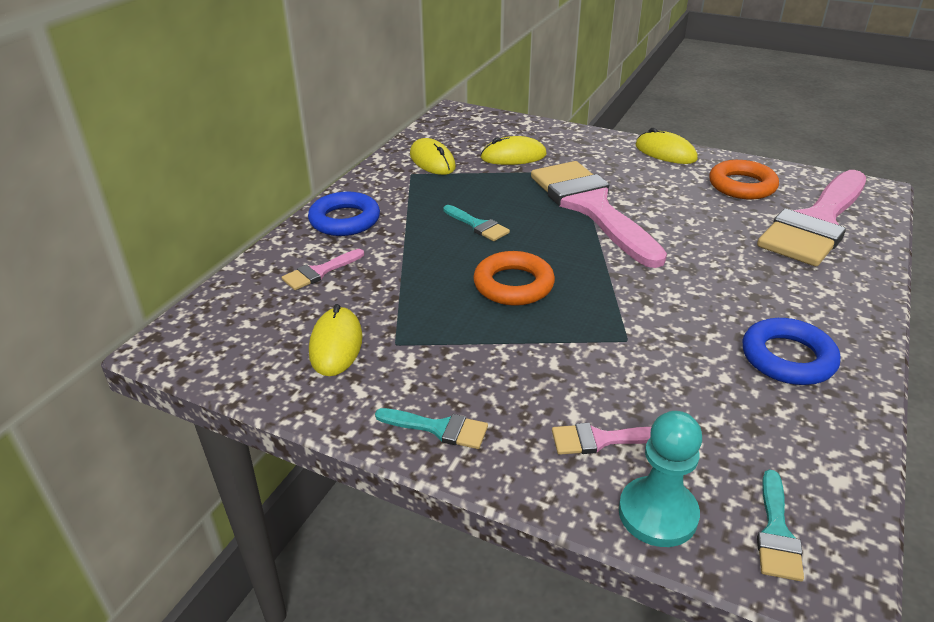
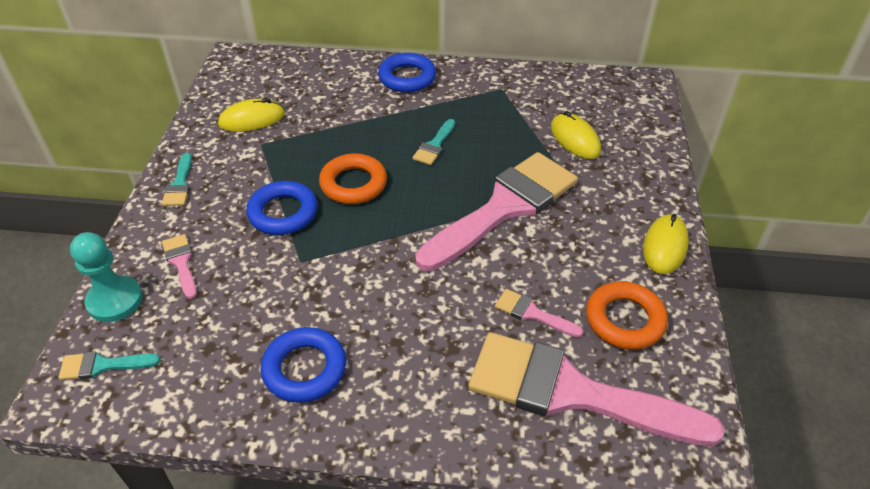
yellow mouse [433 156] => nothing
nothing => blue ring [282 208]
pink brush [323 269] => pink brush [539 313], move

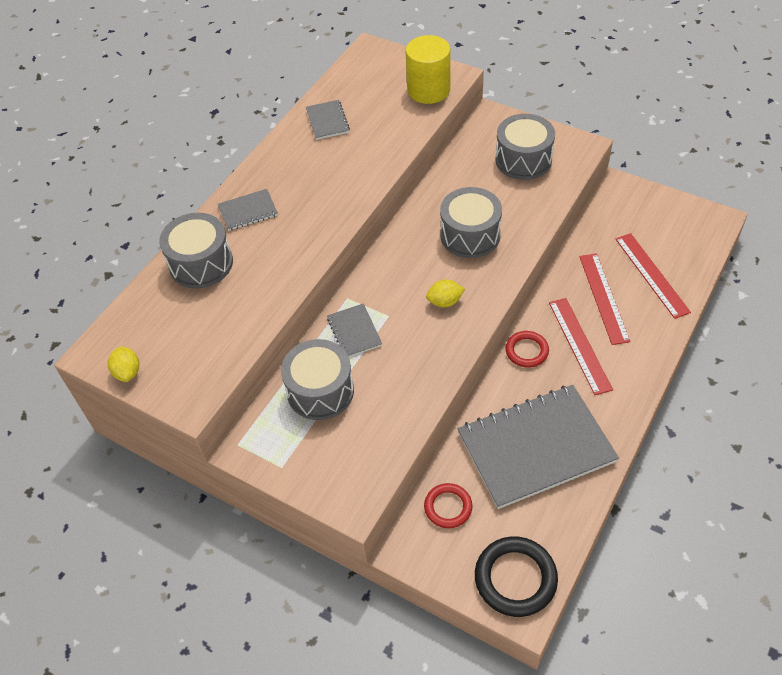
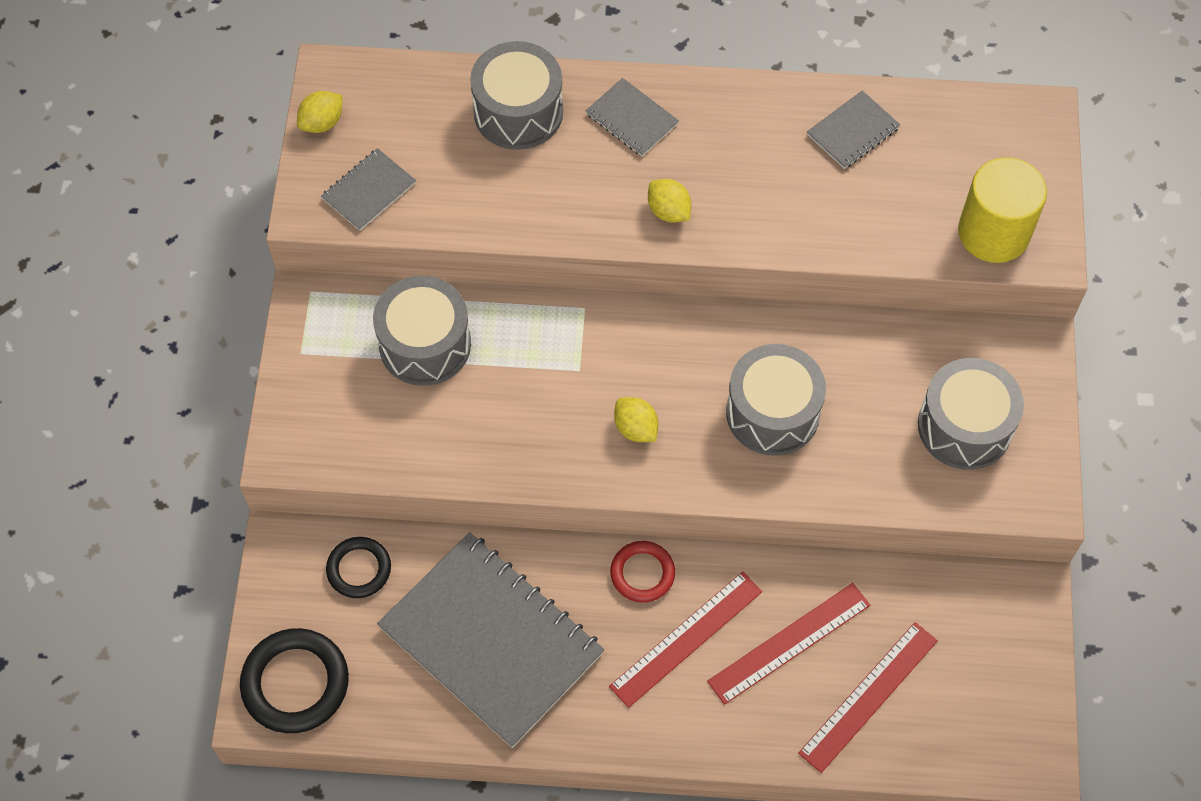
nothing => yellow lemon [669 201]
grey notebook [354 330] => grey notebook [368 189], move
red ring [448 505] => black ring [358 567]

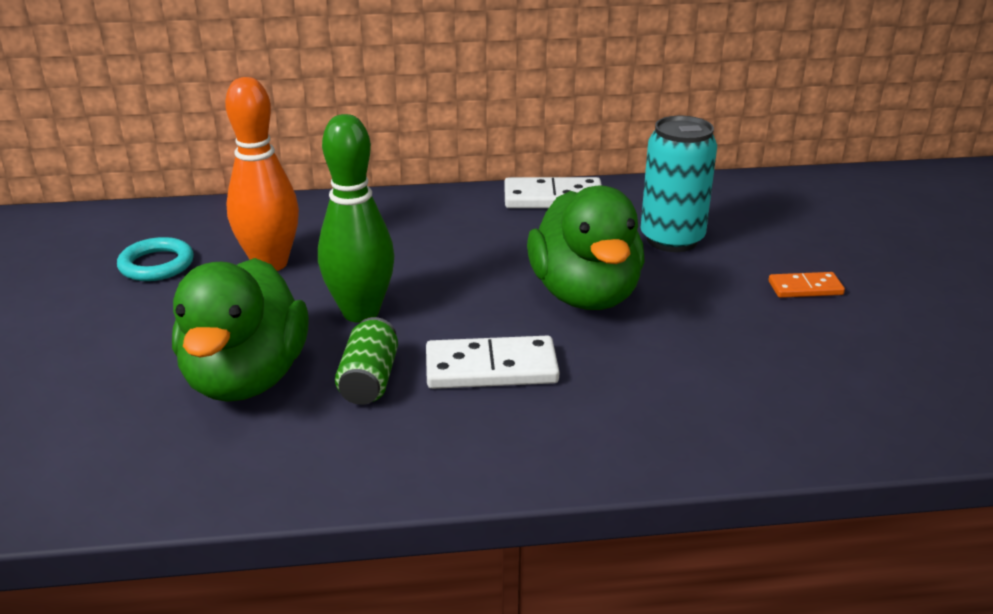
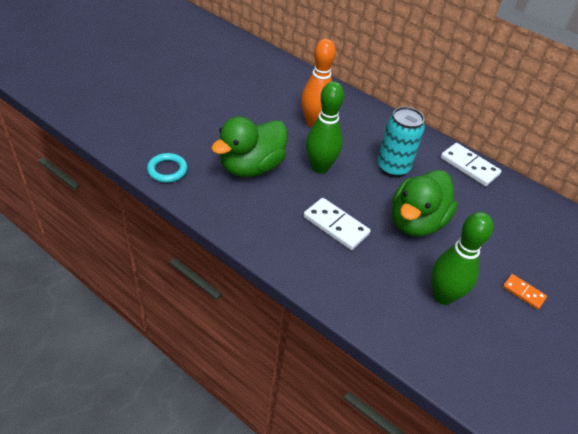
green can [366 361] => nothing
nothing => green bowling pin [462 258]
turquoise ring [155 259] => turquoise ring [167 168], move
turquoise can [679 184] => turquoise can [401 142], move

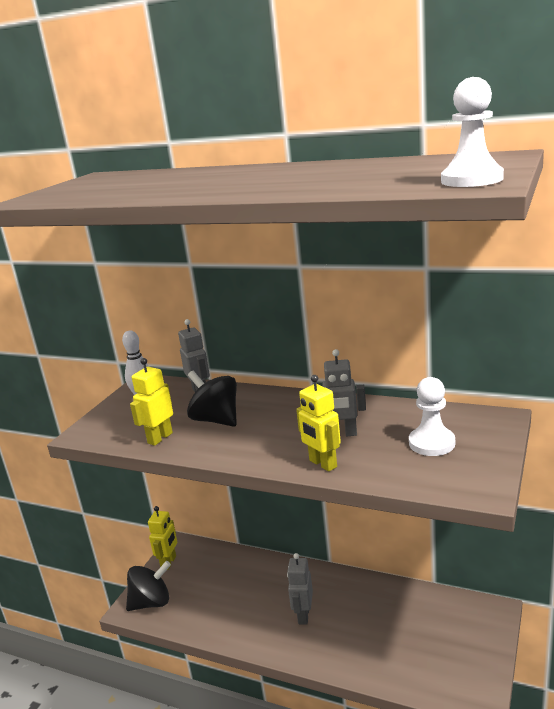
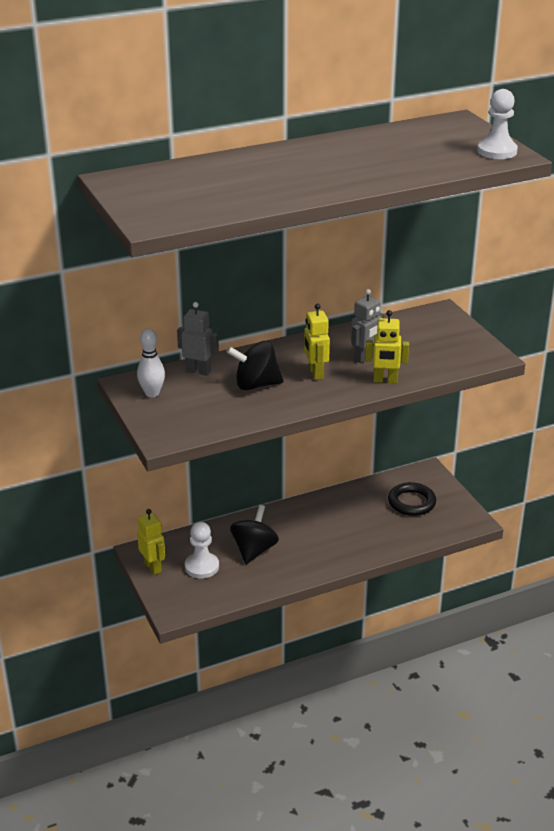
grey robot [300 589] => nothing
nothing => black ring [412 499]
black spinning top [148 586] => black spinning top [254 534], move
yellow robot [151 402] => yellow robot [317 342], move
white pawn [432 416] => white pawn [202 550], move

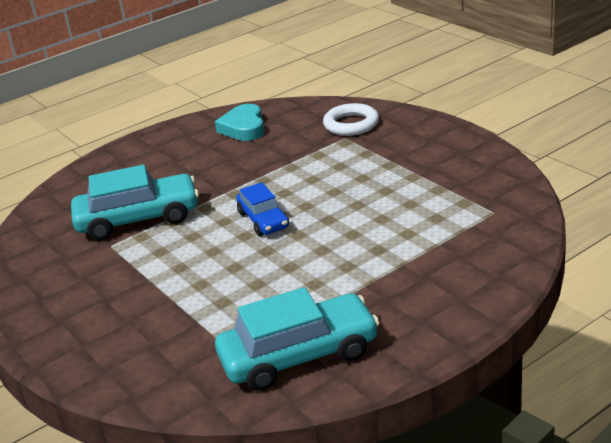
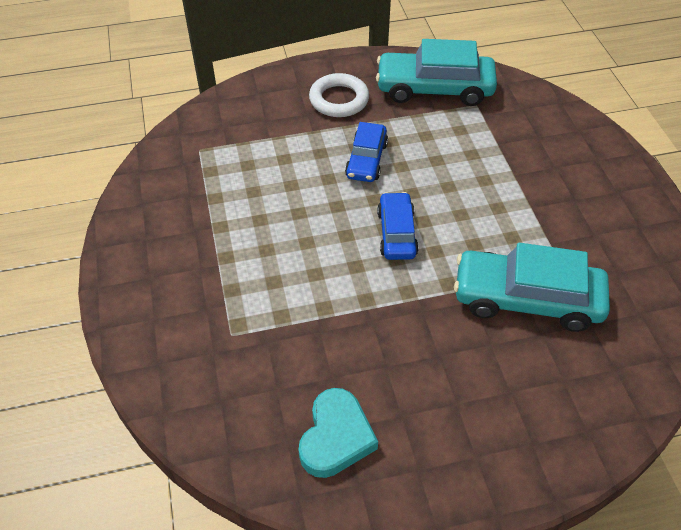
nothing => blue car [366 152]
white ring [351 119] => white ring [339 95], move

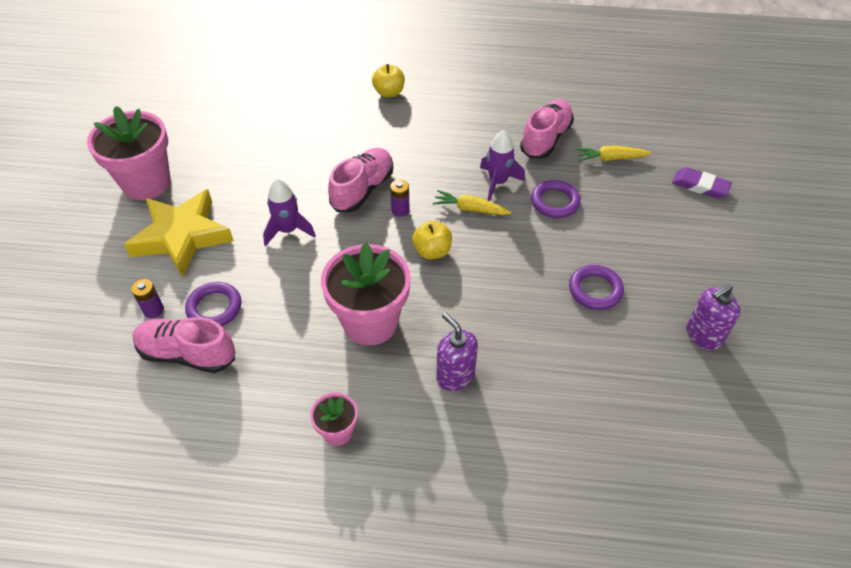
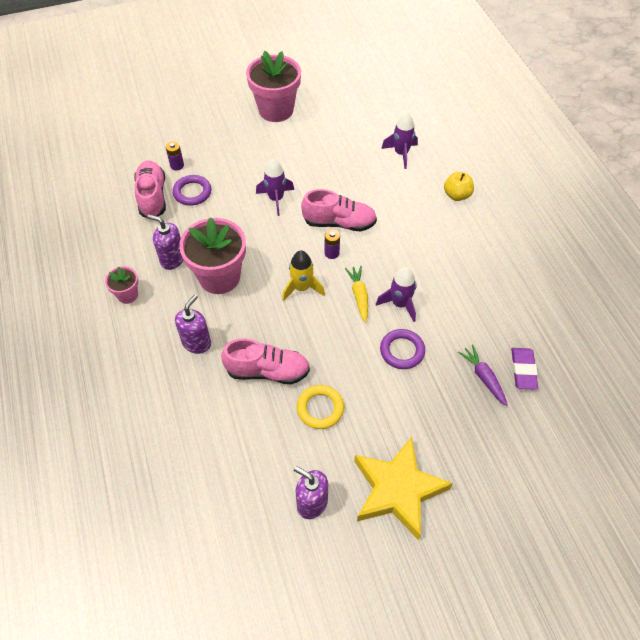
nothing => purple soap dispenser [165 242]
nothing => purple rocket [399 141]
yellow star [179 233] => yellow star [403 488], move
pink shoe [547 128] => pink shoe [265 361], move
purple eraser [702 183] => purple eraser [524 369], move
yellow apple [432 240] => yellow rocket [303 275]
purple ring [596 287] => yellow ring [320 407]
yellow carrot [613 153] => purple carrot [483 375]

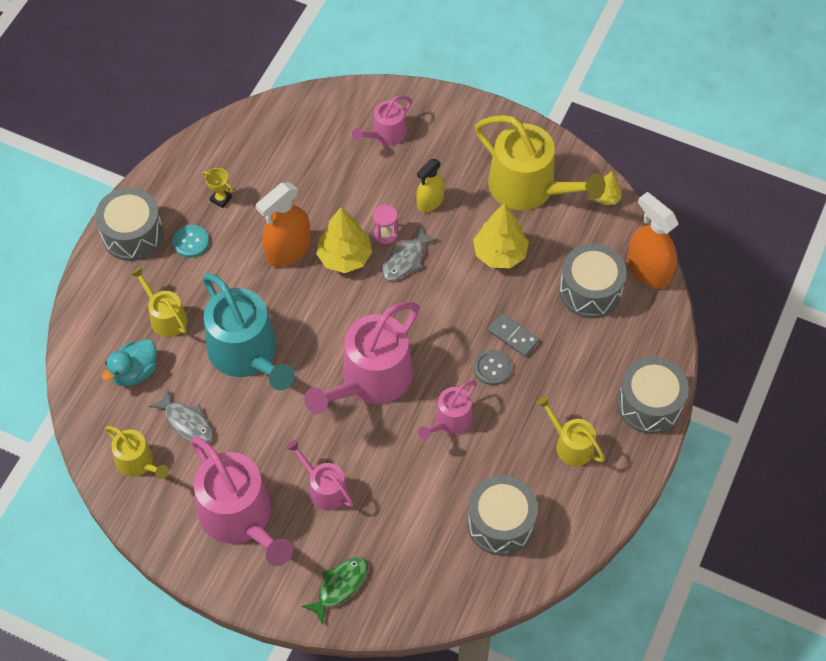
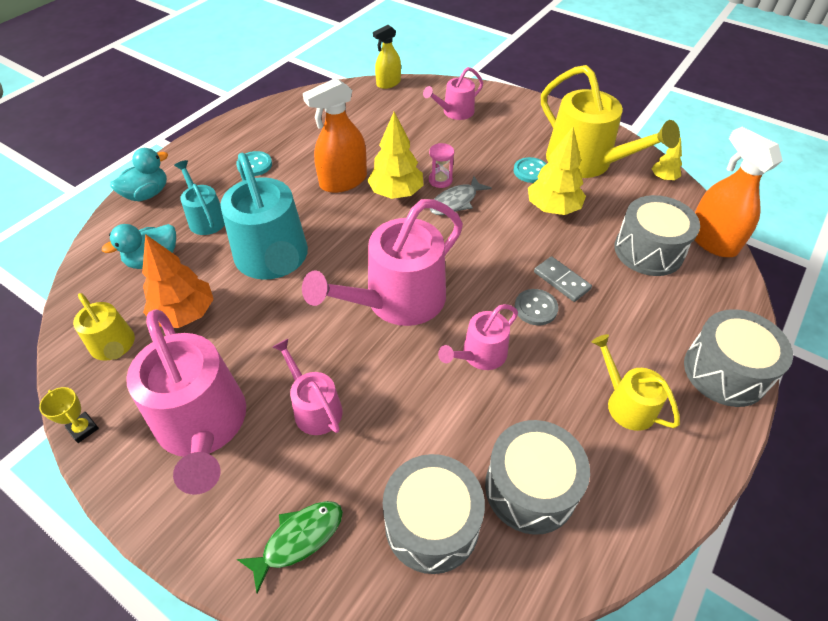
nothing => turquoise duck [139 174]
nothing => turquoise button [530 170]
grey drum [129 224] => grey drum [433 514], move
yellow trophy [218 188] => yellow trophy [69 415], move
yellow spray bottle [430 185] => yellow spray bottle [387 57], move
grey fish [180 416] => orange tree [178 281]
yellow watering can [159 302] => turquoise watering can [199 197]

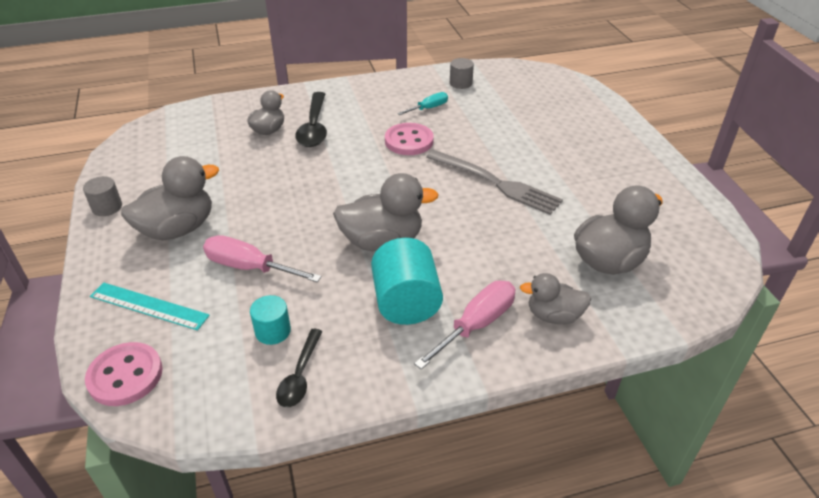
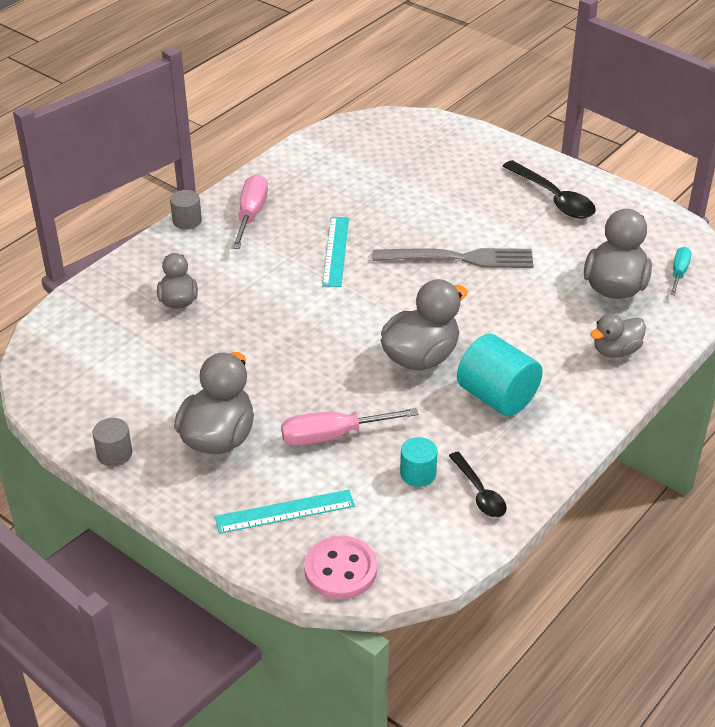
black spoon [311 119] => black spoon [549 189], move
turquoise screwdriver [422 103] => turquoise screwdriver [681 271], move
pink screwdriver [464 324] => pink screwdriver [250 211], move
grey cylinder [462 73] => grey cylinder [186 210], move
pink button [409 139] => turquoise ruler [335 252]

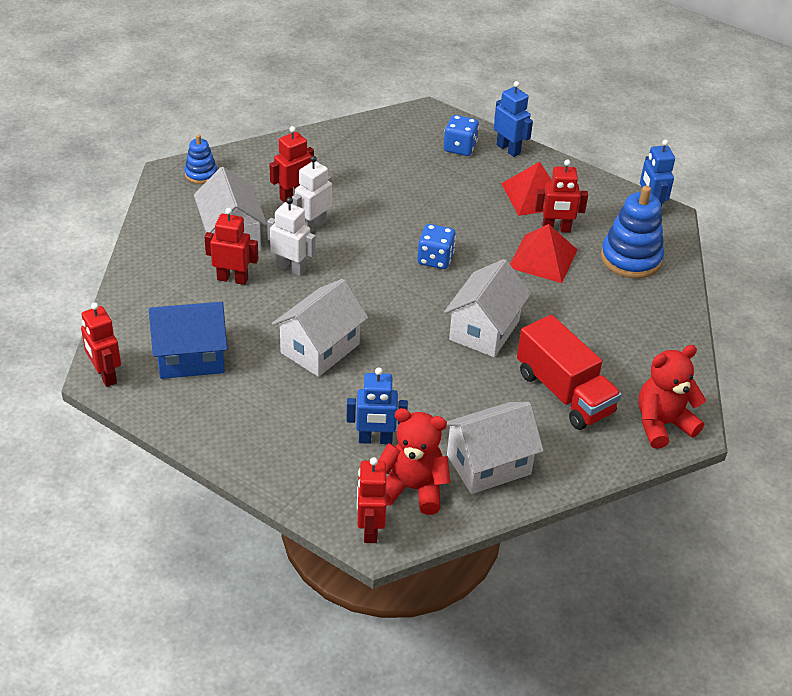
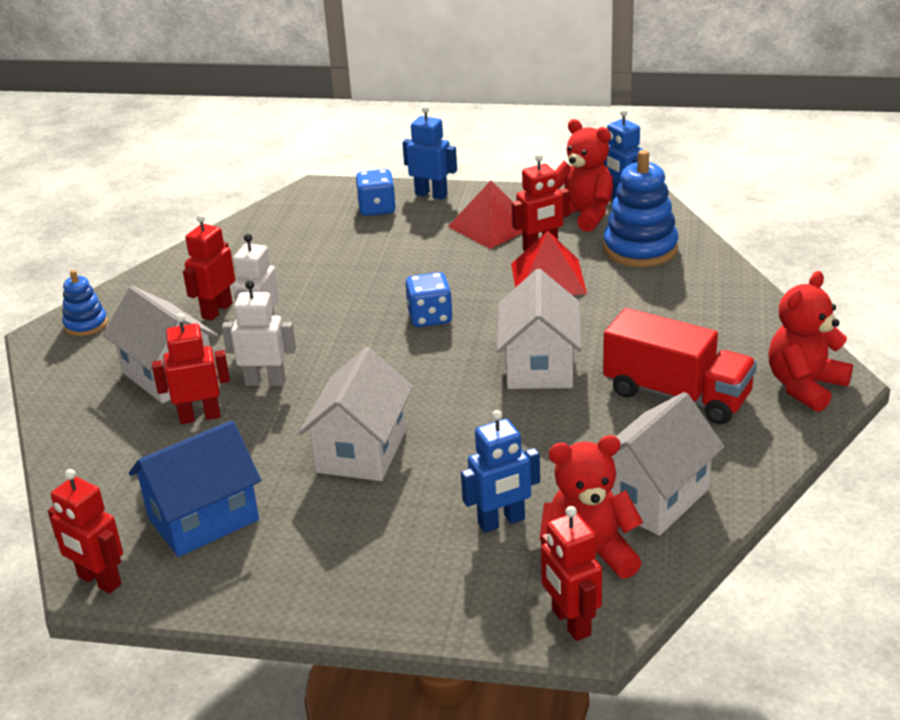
nothing => red teddy bear [584 175]

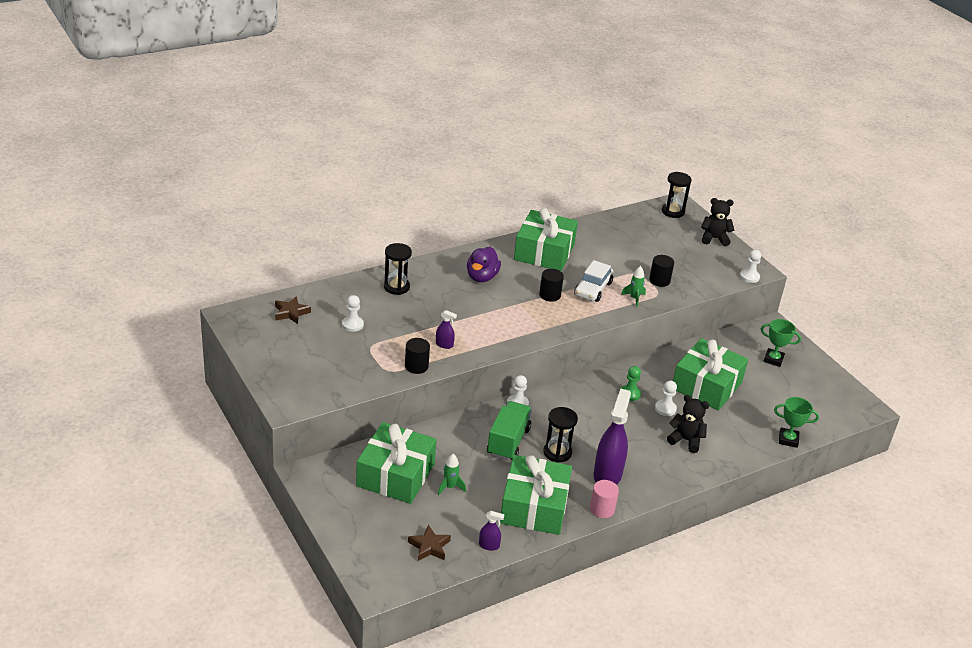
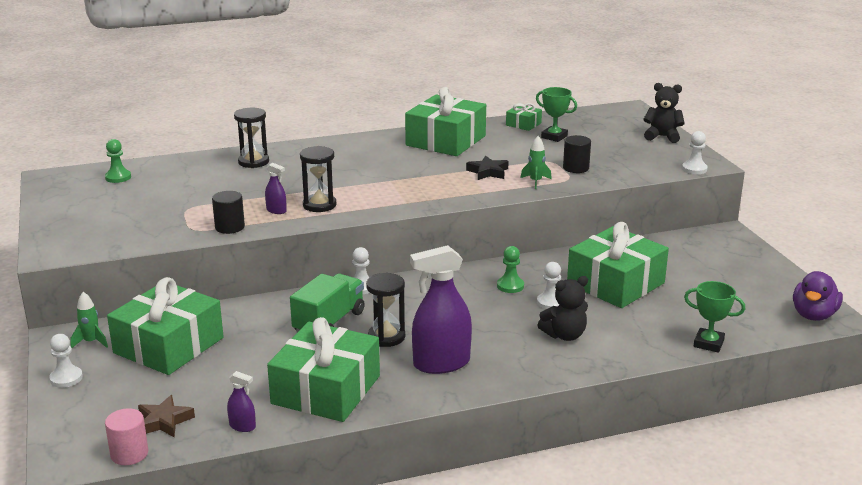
black cylinder [551 285] => nothing
nothing => green gift [524 117]
white pawn [353 313] => white pawn [66 361], move
green rocket [452 474] => green rocket [89 320], move
purple duck [484 264] => purple duck [818 296], move
pink cylinder [604 499] => pink cylinder [126 436], move
black hourglass [677 195] => black hourglass [318 179], move
green trophy [781 343] => green trophy [556 114], move
brown star [293 310] => green pawn [118 161]
white car [593 281] => black star [487 168]
purple spray bottle [612 437] => purple spray bottle [441 309], 135 degrees counterclockwise
black teddy bear [688 424] => black teddy bear [562 308], 120 degrees clockwise

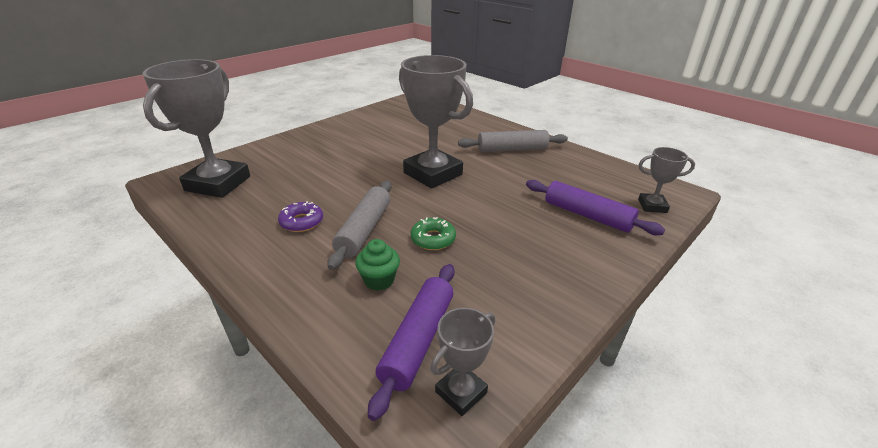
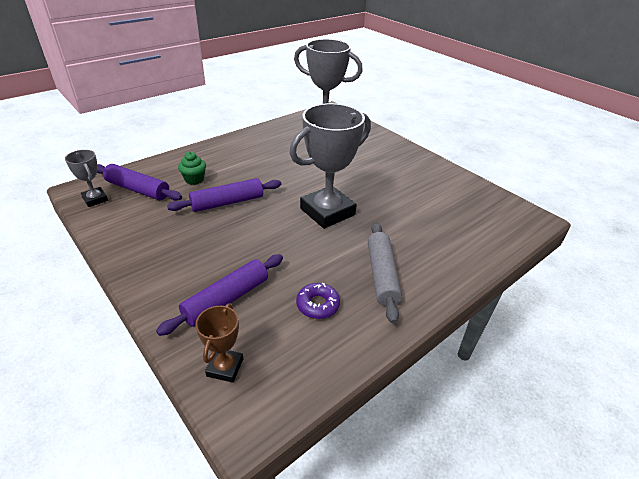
grey rolling pin [359 225] => nothing
purple donut [300 216] => purple donut [318 301], move
green donut [433 233] => purple rolling pin [224 195]
grey trophy [666 180] => brown trophy [219 343]

